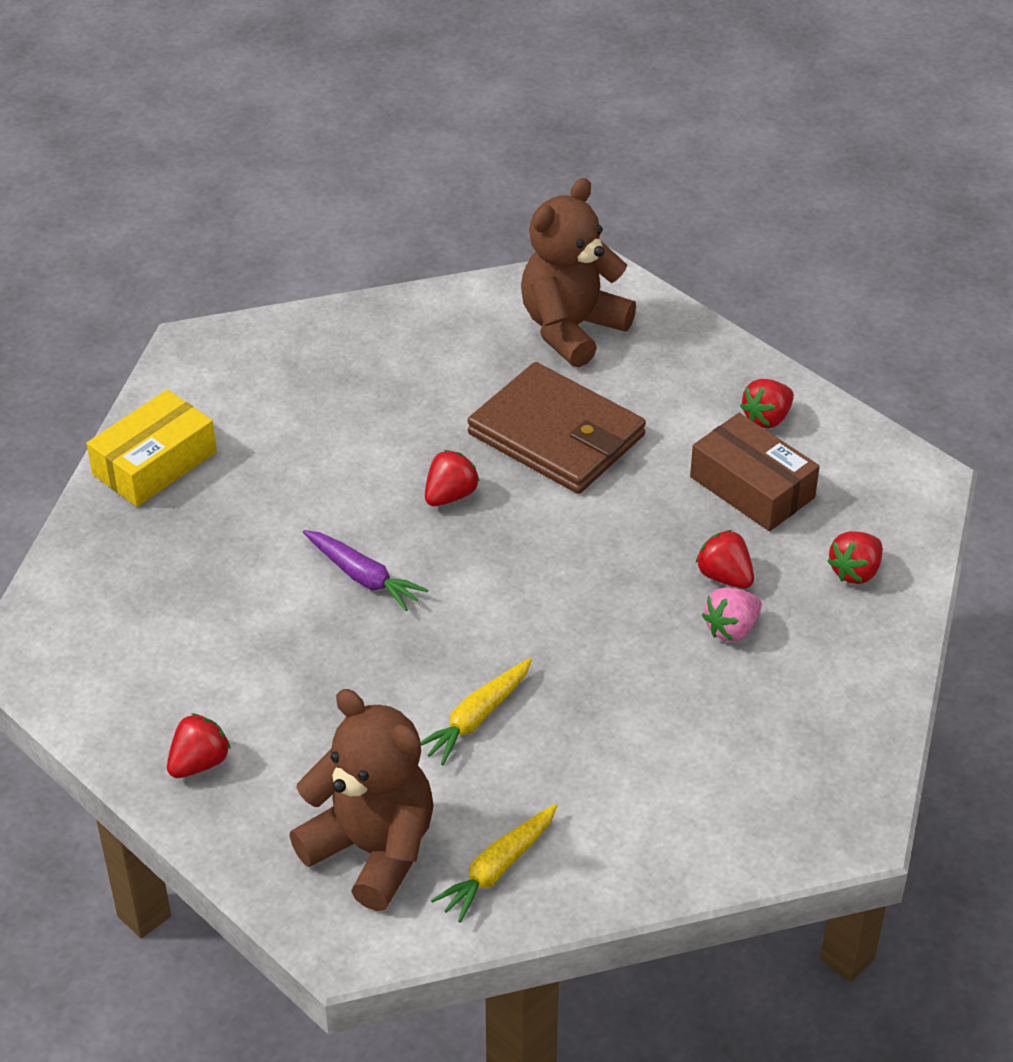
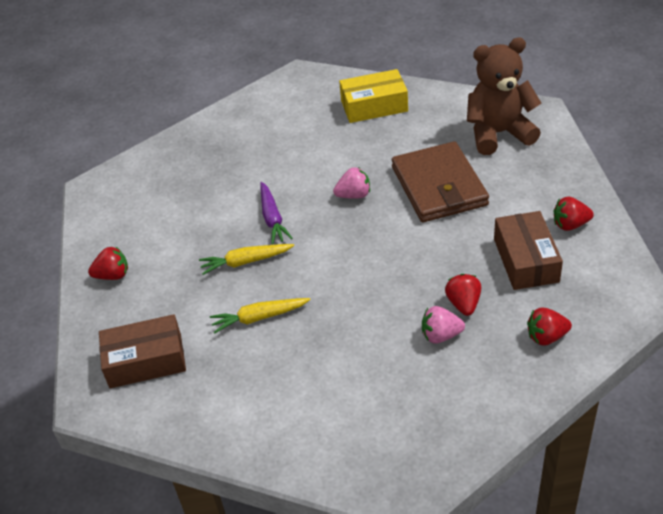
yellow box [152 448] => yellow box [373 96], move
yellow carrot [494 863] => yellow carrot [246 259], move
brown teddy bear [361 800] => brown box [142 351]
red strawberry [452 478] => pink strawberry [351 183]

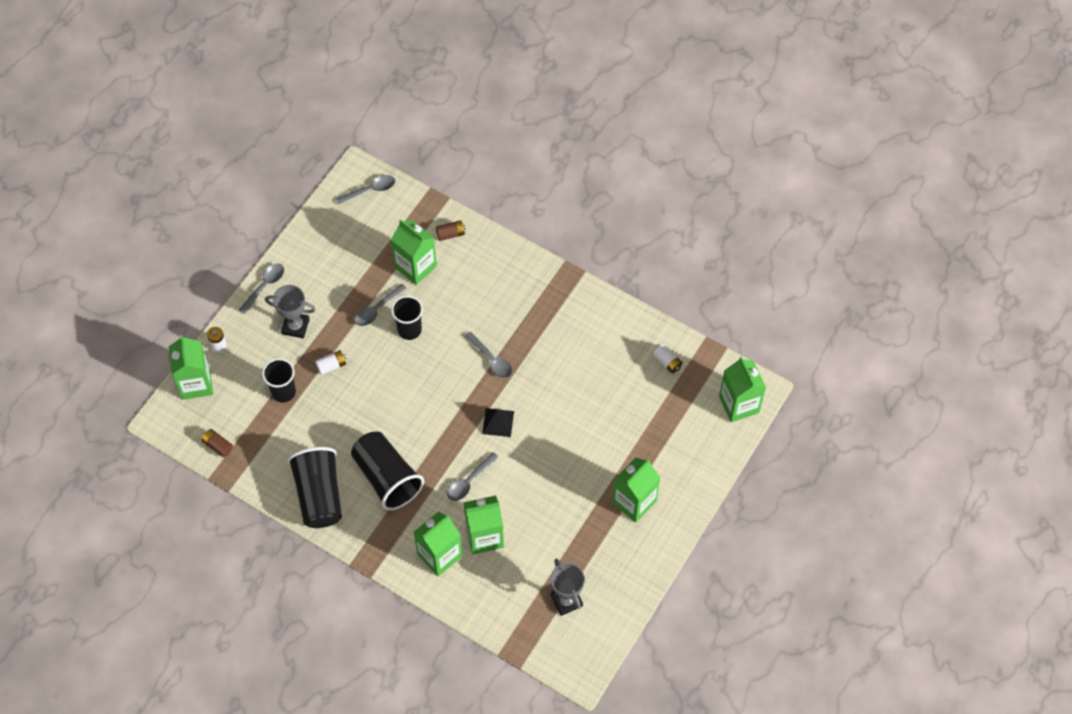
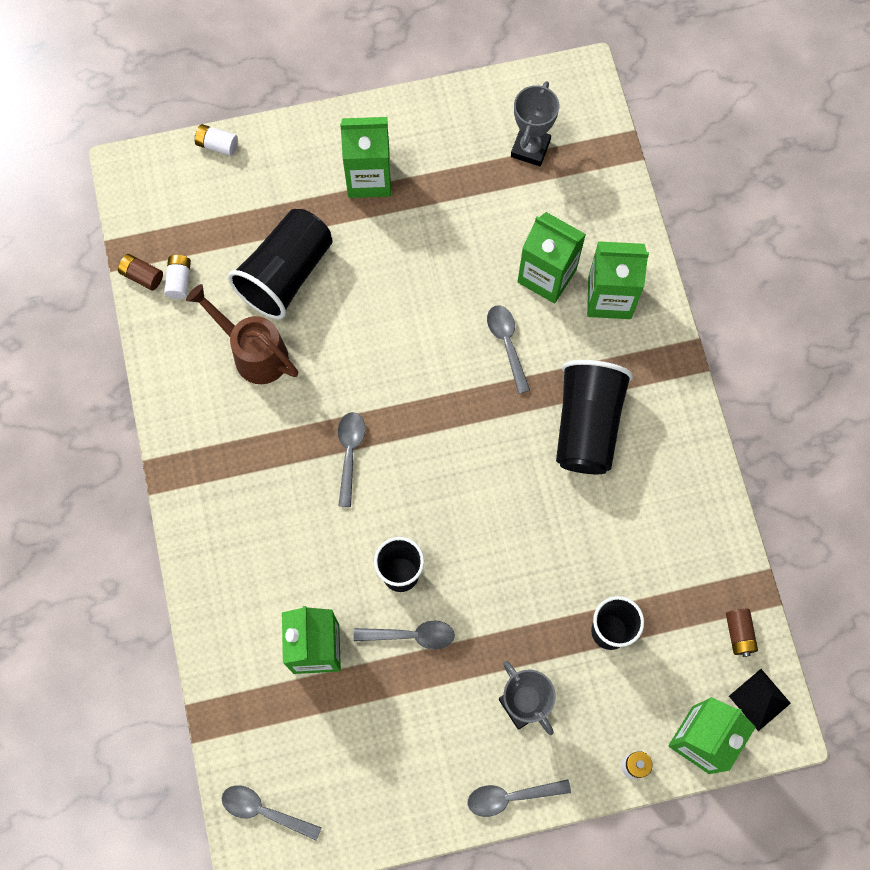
green carton [742 389] => nothing
nothing => brown watering can [242 334]
black cup [314 487] => black cup [280 264], move
white battery [330 362] => white battery [216 140], move
brown battery [450 230] => brown battery [140 272], move
black pyramid [498 422] => black pyramid [760 700], move
grey spoon [473 476] => grey spoon [508 349], 105 degrees counterclockwise

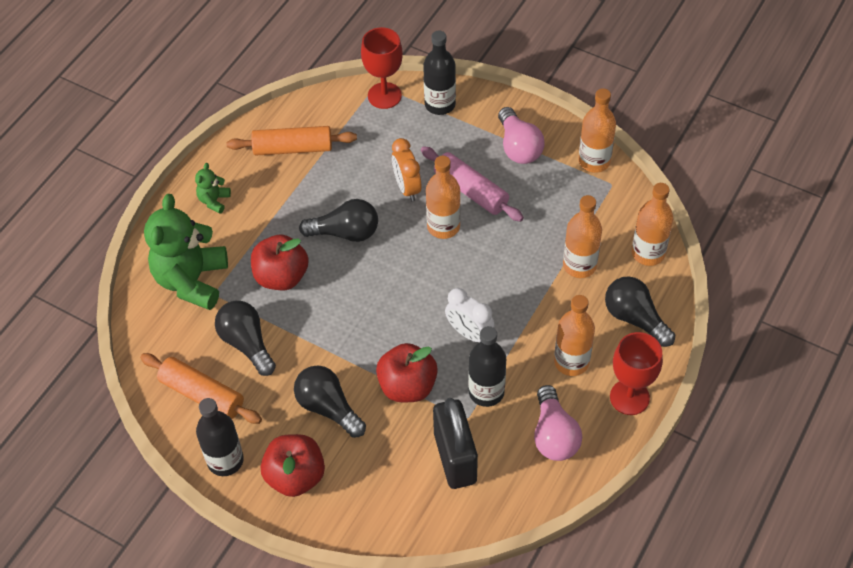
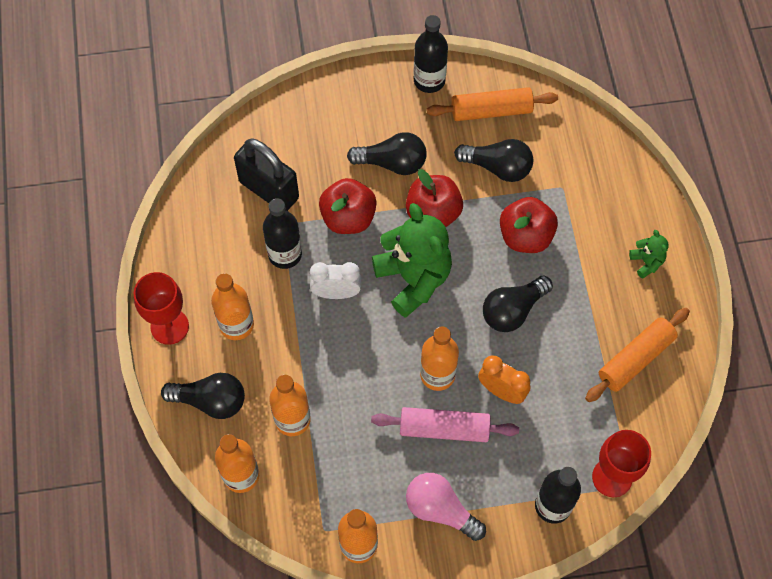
pink light bulb [558 423] => nothing
green teddy bear [186 252] => green teddy bear [412 260], move
red apple [293 465] => red apple [434 198], move

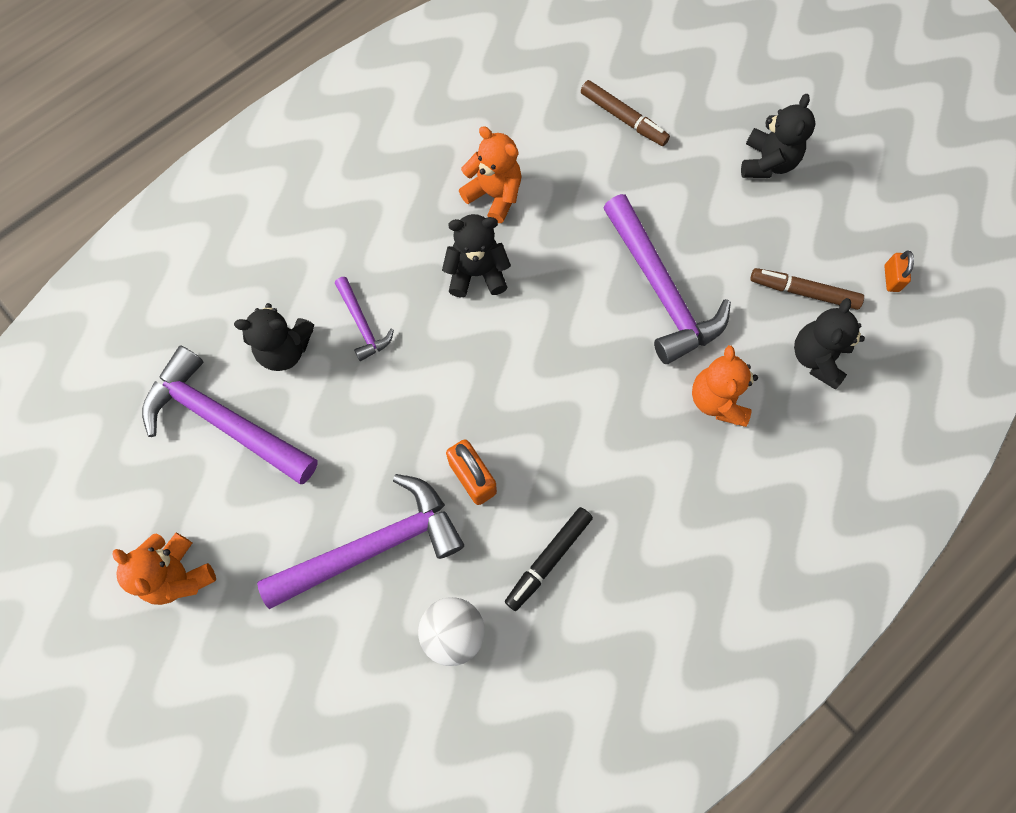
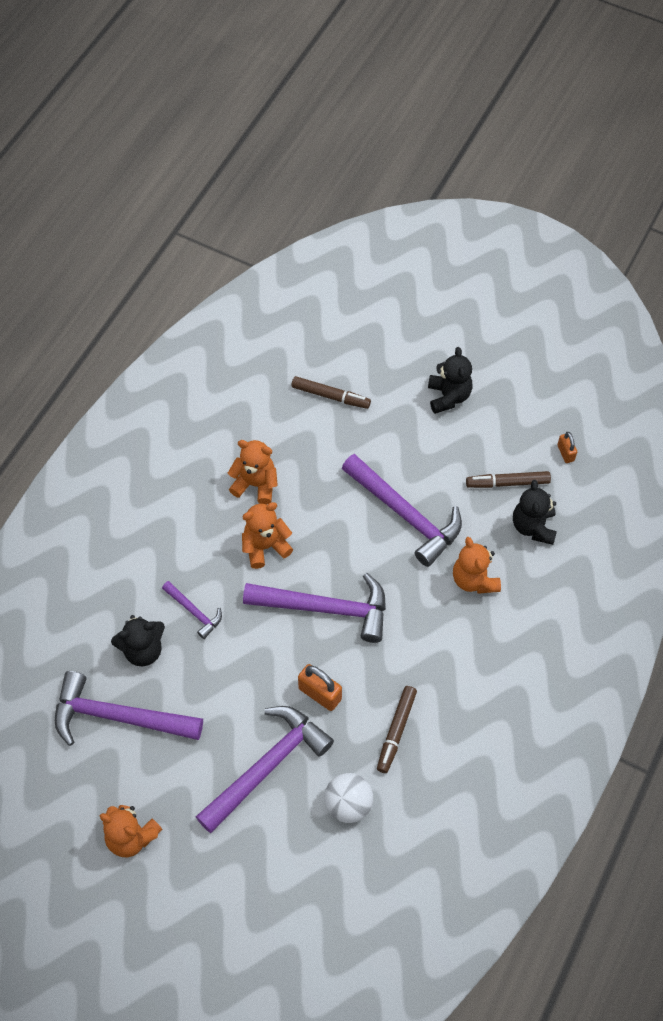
nothing => purple hammer [314 608]
black teddy bear [476 256] => orange teddy bear [267 535]
black marker [549 559] => brown marker [397 729]

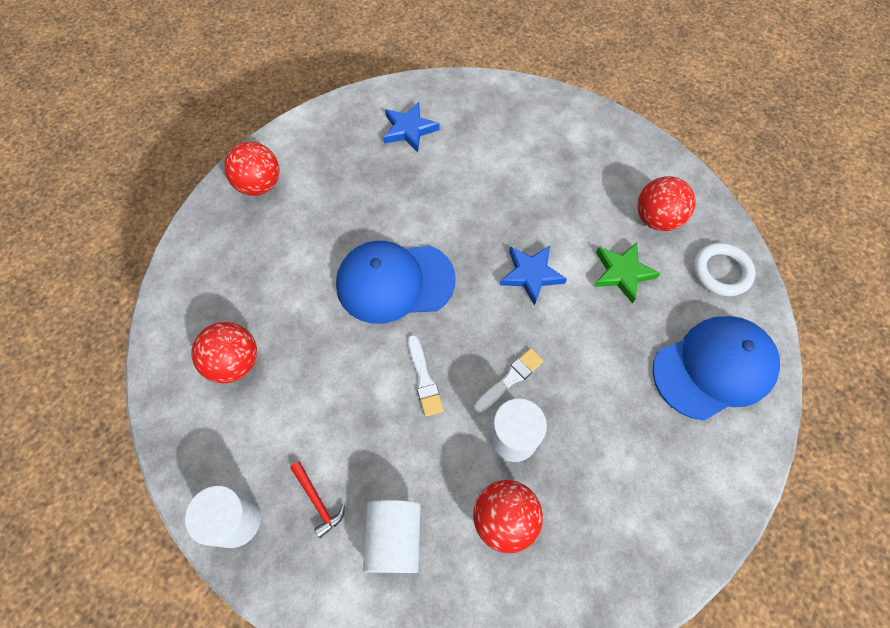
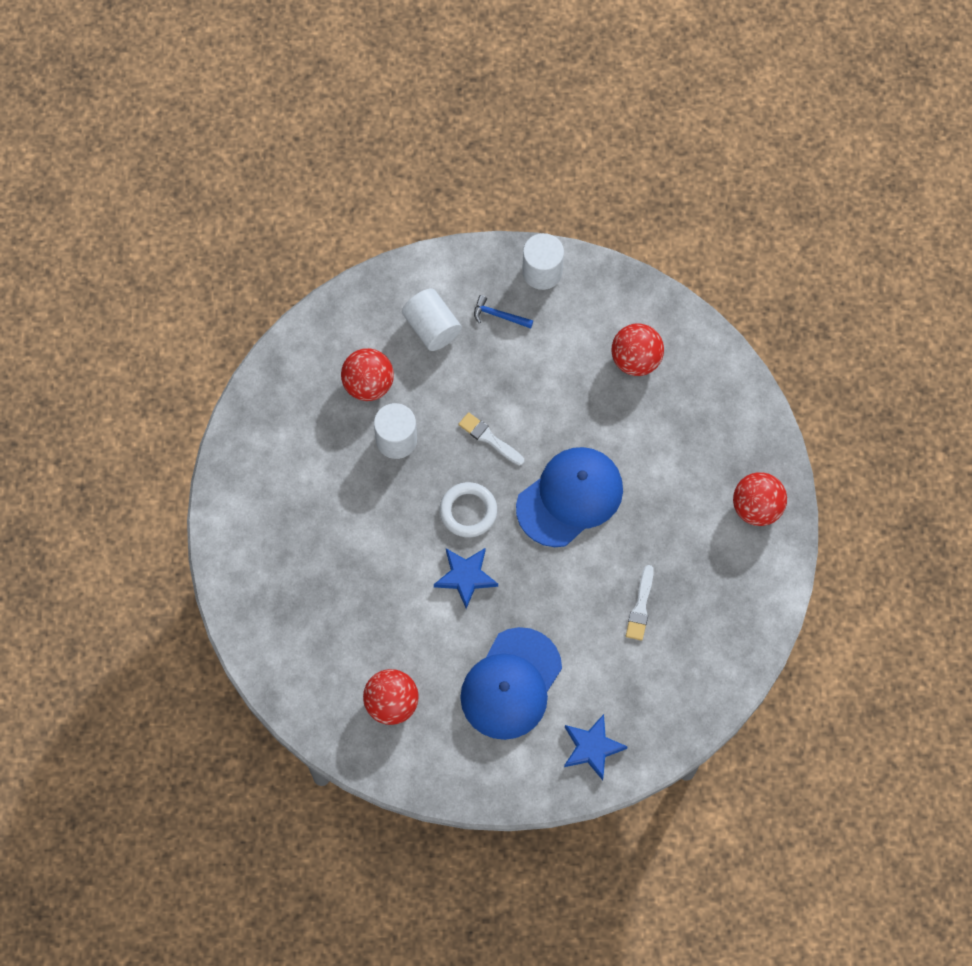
green star [627 273] => nothing
blue star [411 127] => blue star [596 747], move
white brush [509 380] => white brush [640 603], move
blue cap [716 368] => blue cap [511 683], move
white ring [724 269] => white ring [468 509], move
red hammer [317 500] => blue hammer [503 312]

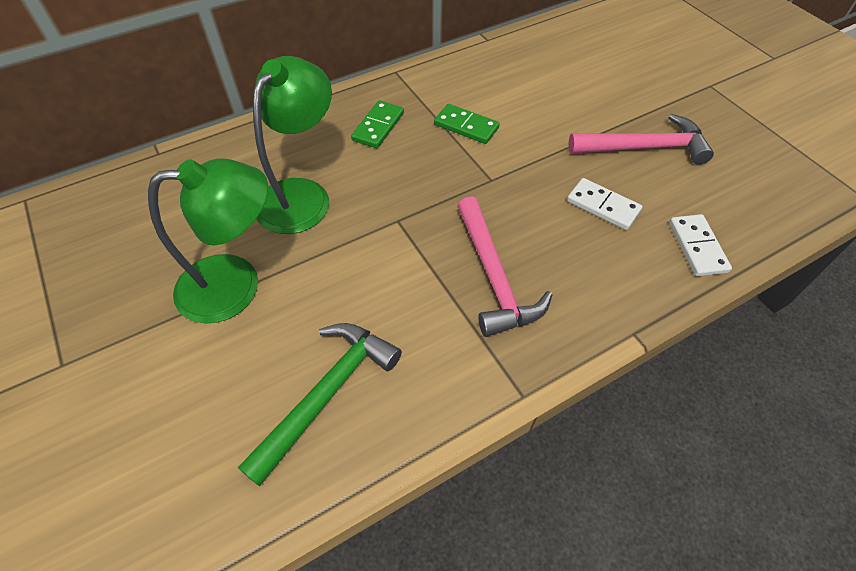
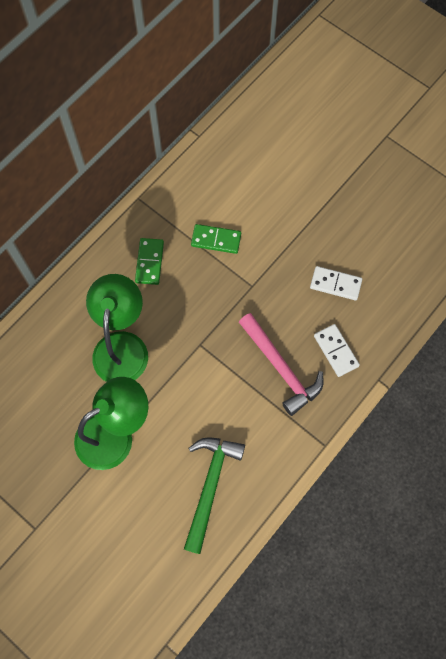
pink hammer [641 139] => nothing
white domino [700 245] => white domino [337 350], move

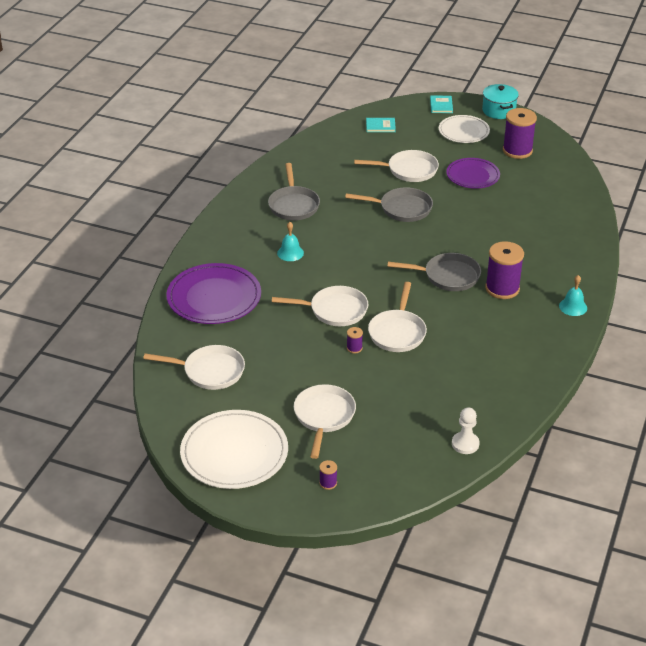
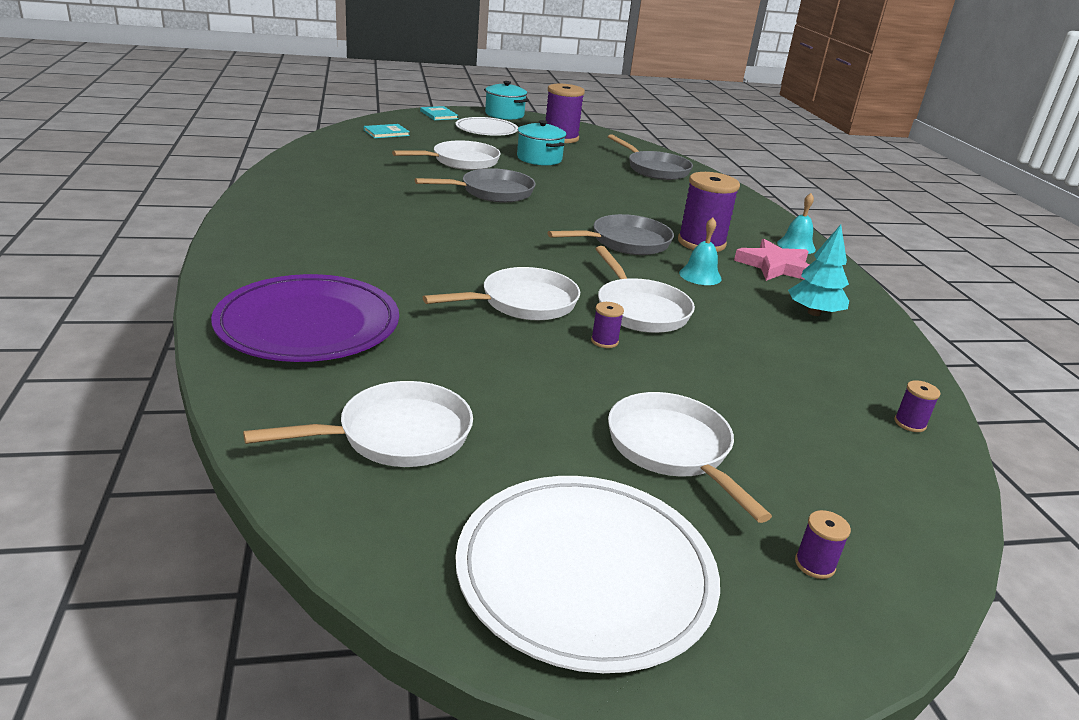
nothing => pink star [771 260]
nothing => turquoise tree [818 270]
grey pan [294 192] => grey pan [650 157], move
turquoise bell [290 241] => turquoise bell [700 251], move
purple plate [473 173] => turquoise pot [541 142]
white pawn [466 430] => purple spool [917 406]

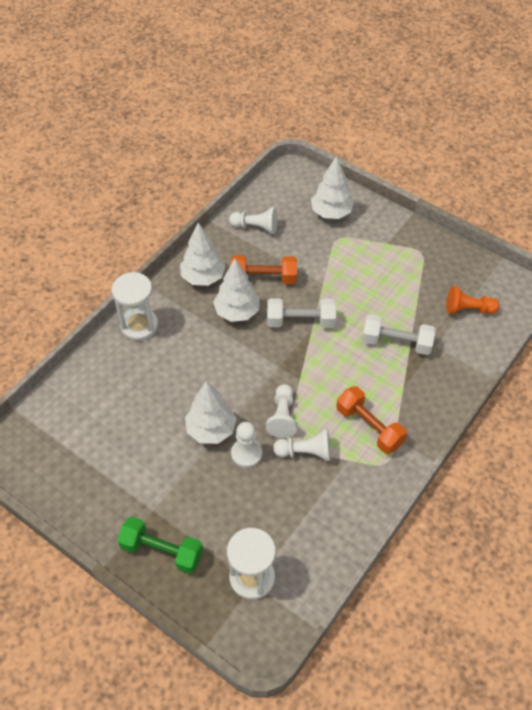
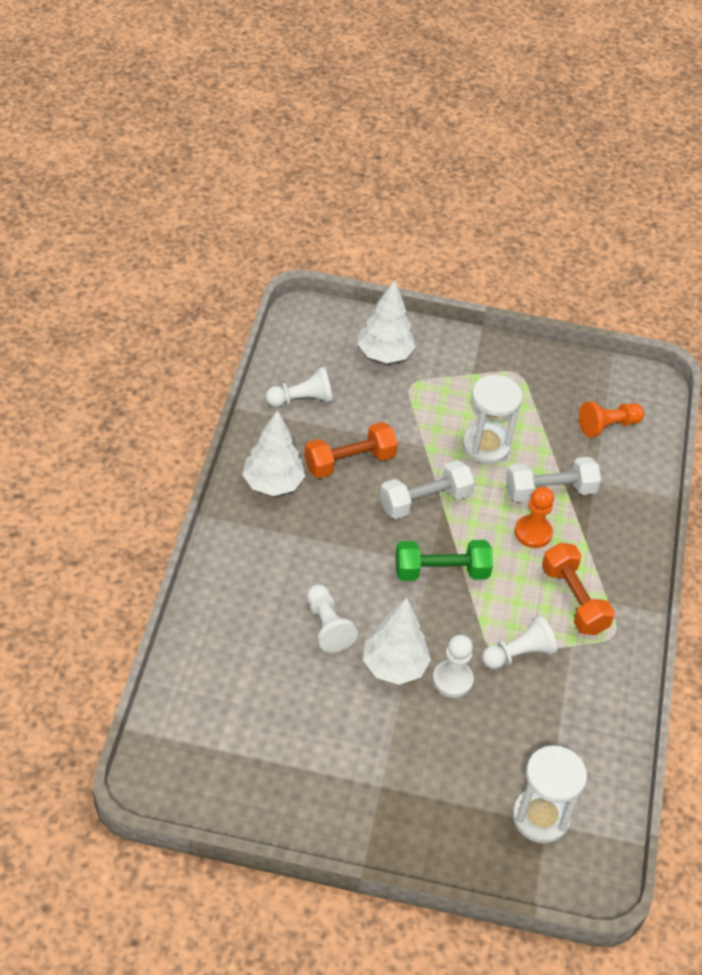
white tree [236 290] => nothing
nothing => orange pawn [534 517]
white hourglass [135 306] => white hourglass [492 419], move
green dumbbell [160 545] => green dumbbell [444 560], move
white pawn [281 411] => white pawn [332 618], move
orange dumbbell [371 420] => orange dumbbell [578 589], 45 degrees clockwise

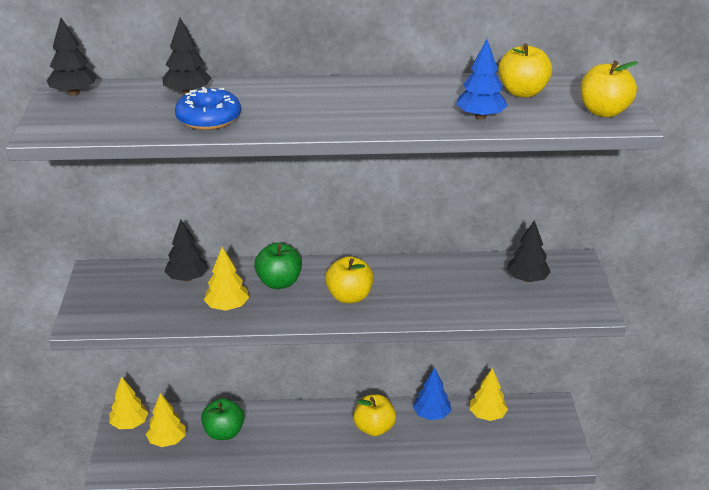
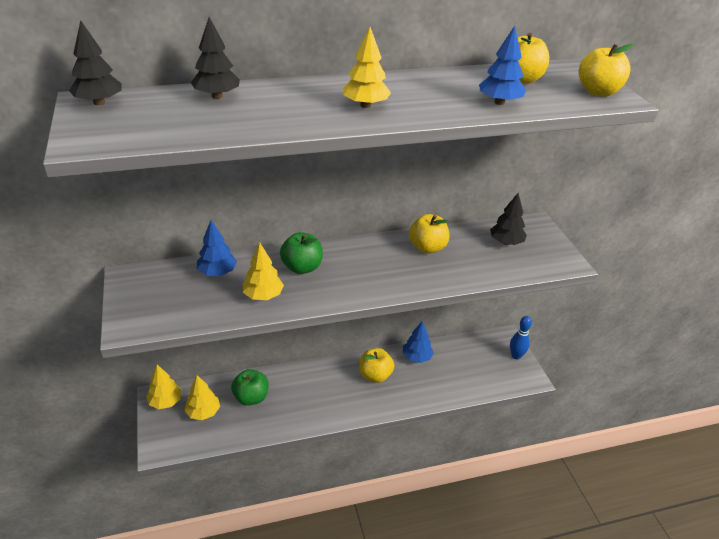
blue donut [208 108] => nothing
nothing => blue bowling pin [521 337]
yellow apple [349 279] => yellow apple [429 234], move
yellow tree [488 394] => yellow tree [367 67], move
black tree [186 250] => blue tree [217 248]

